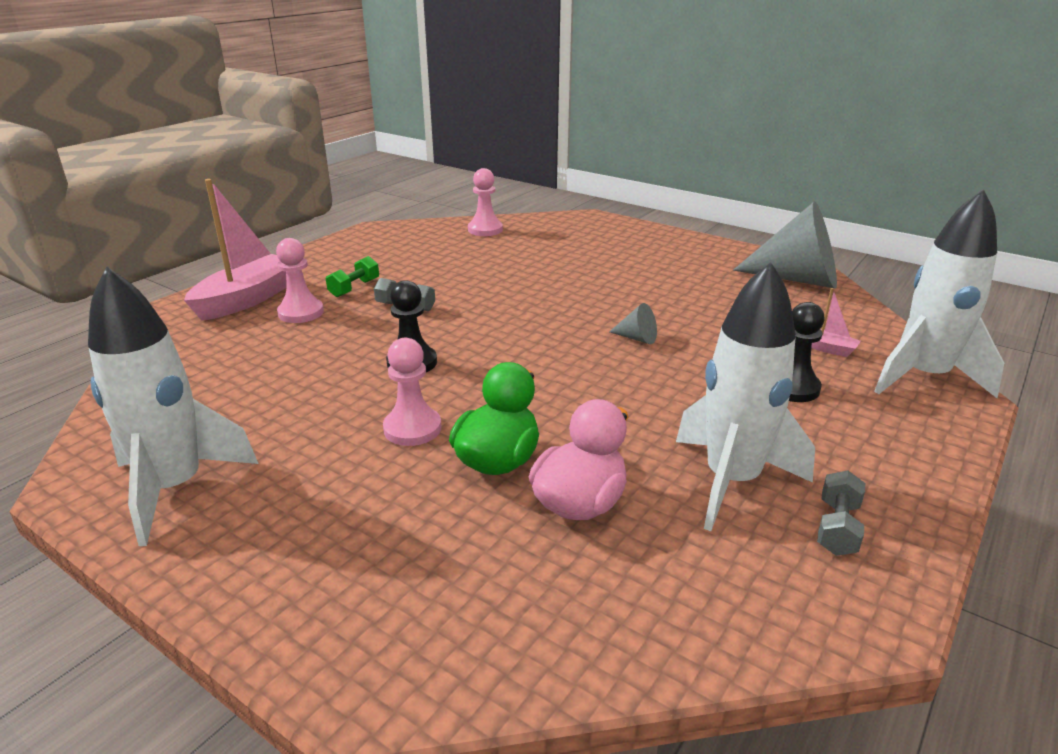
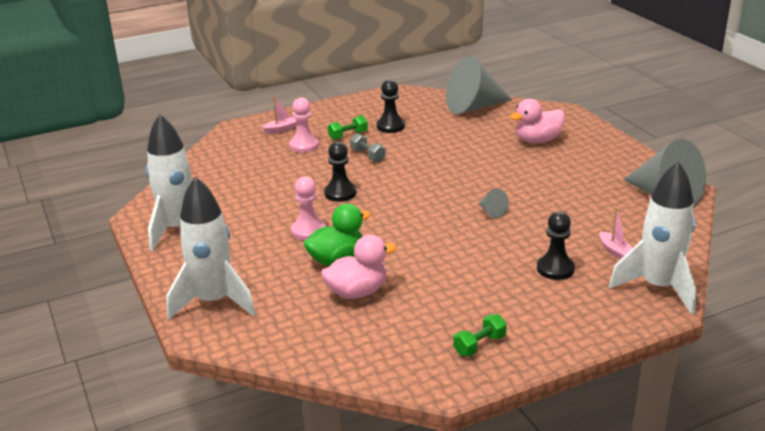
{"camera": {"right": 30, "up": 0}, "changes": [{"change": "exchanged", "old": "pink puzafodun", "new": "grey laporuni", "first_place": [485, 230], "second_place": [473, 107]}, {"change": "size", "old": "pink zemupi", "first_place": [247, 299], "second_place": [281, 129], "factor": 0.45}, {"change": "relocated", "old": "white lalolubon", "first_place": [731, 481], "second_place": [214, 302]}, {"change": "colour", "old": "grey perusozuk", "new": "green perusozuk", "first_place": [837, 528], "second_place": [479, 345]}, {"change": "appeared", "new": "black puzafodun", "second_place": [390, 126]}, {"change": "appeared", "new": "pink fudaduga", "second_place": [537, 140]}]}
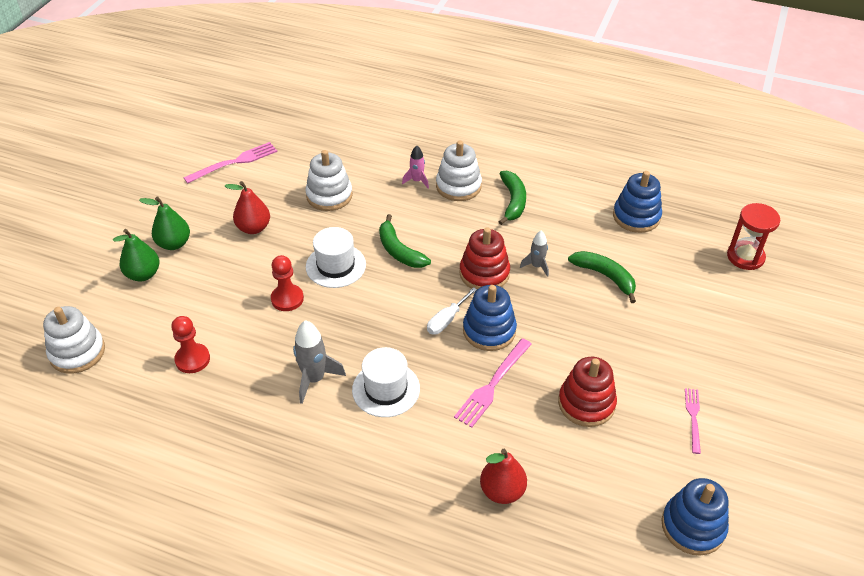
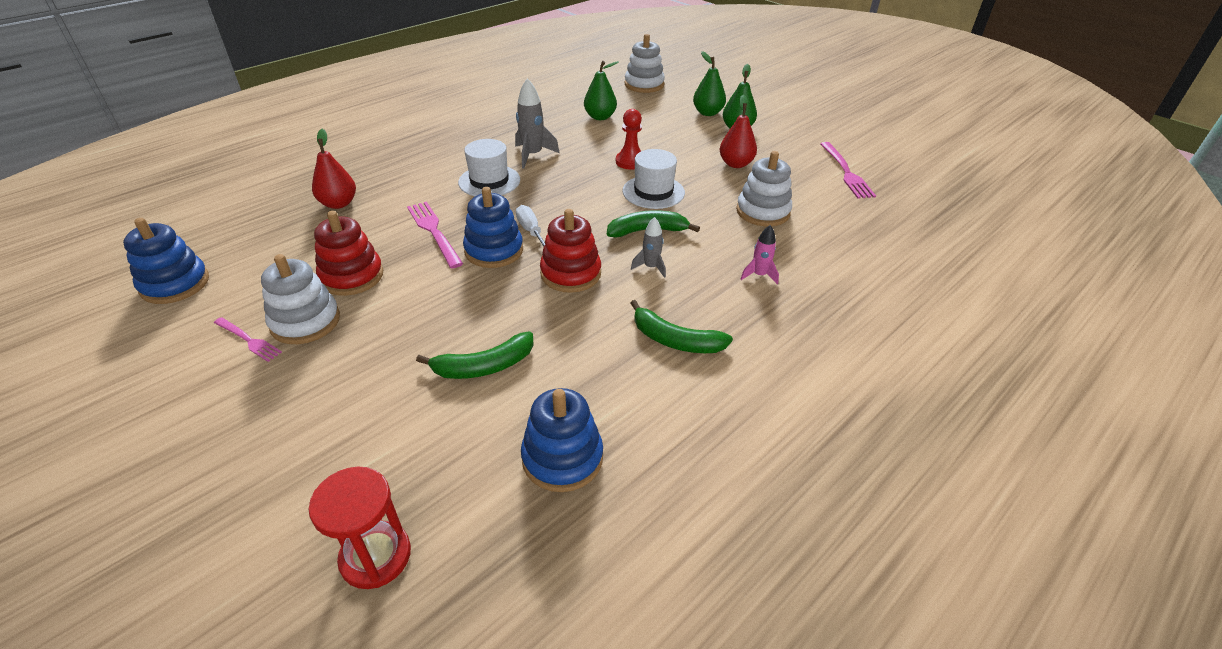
{"camera": {"right": 115, "up": -5}, "changes": [{"change": "relocated", "old": "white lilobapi", "first_place": [458, 186], "second_place": [305, 322]}, {"change": "relocated", "old": "grey lalolubon", "first_place": [536, 266], "second_place": [651, 267]}, {"change": "exchanged", "old": "red puzafodun", "new": "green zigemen", "first_place": [192, 359], "second_place": [600, 117]}]}
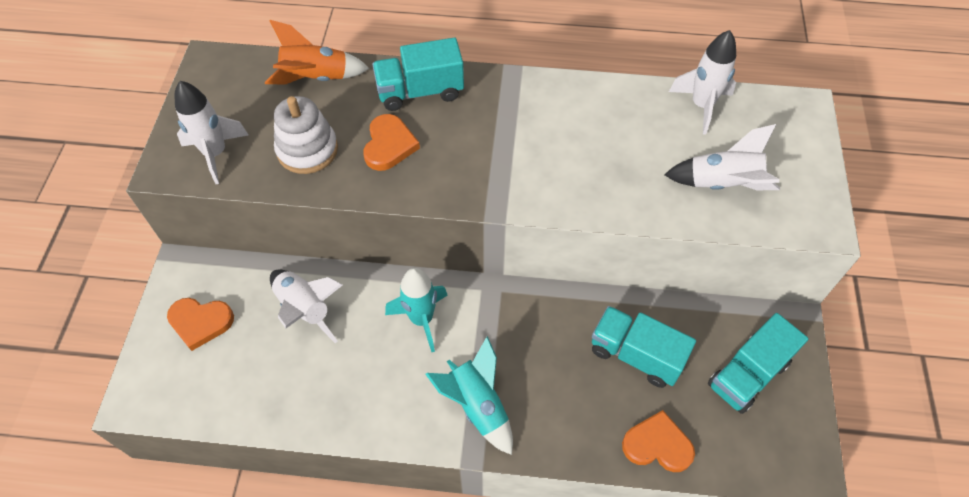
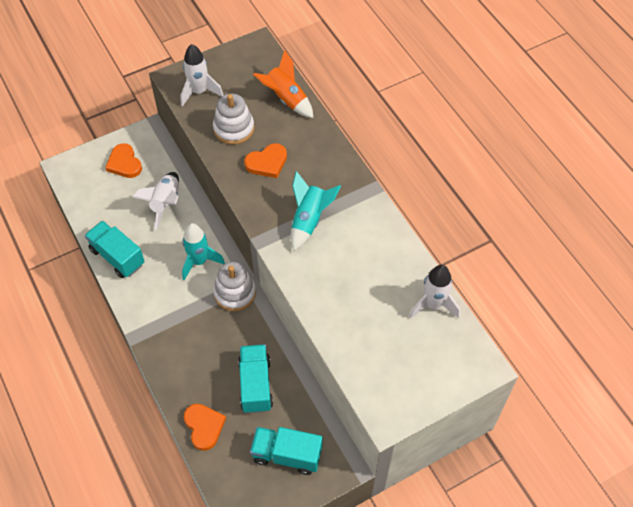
{"camera": {"right": 55, "up": 0}, "changes": [{"change": "relocated", "old": "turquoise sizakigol", "first_place": [420, 92], "second_place": [117, 257]}, {"change": "missing", "old": "white lalolubon", "first_place": [722, 184]}, {"change": "relocated", "old": "turquoise lalolubon", "first_place": [477, 405], "second_place": [309, 220]}, {"change": "appeared", "new": "white lilobapi", "second_place": [235, 293]}]}
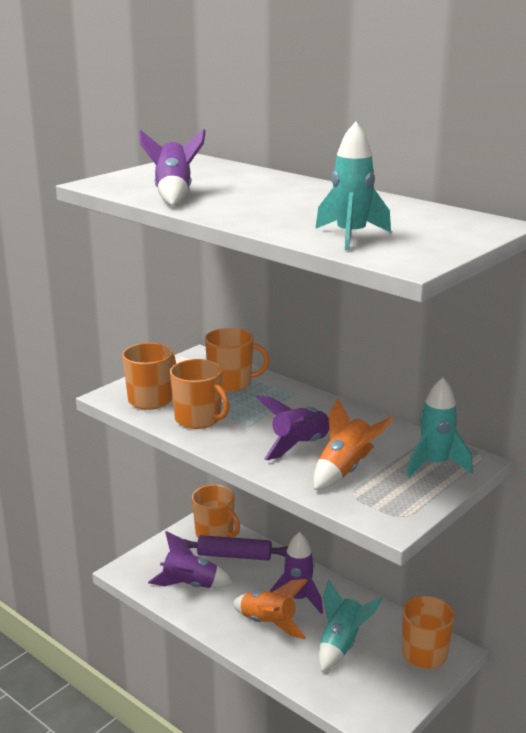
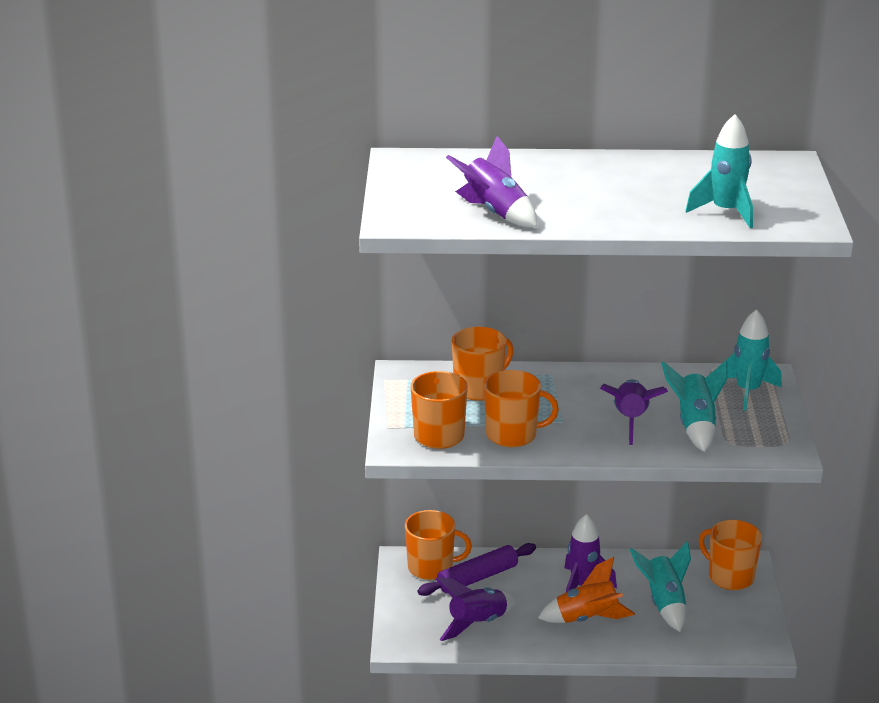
{"camera": {"right": -40, "up": 5}, "changes": [{"change": "colour", "old": "orange lalolubon", "new": "turquoise lalolubon", "first_place": [345, 470], "second_place": [695, 426]}]}
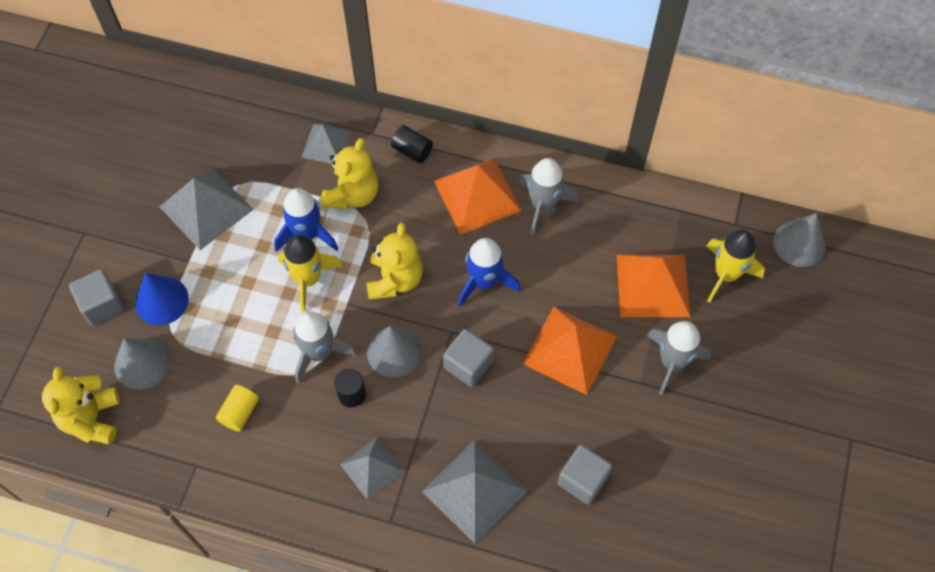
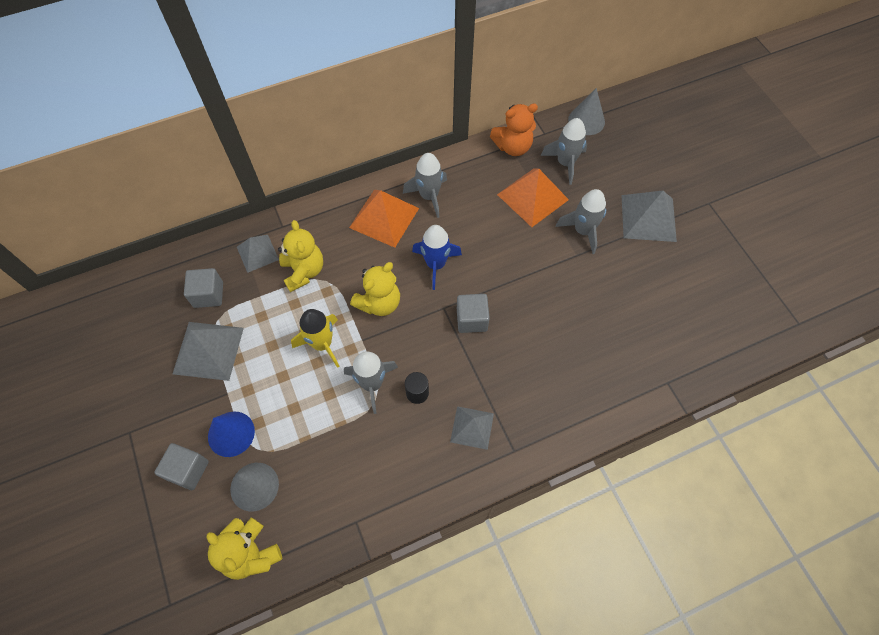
{"camera": {"right": -40, "up": 0}, "changes": [{"change": "missing", "old": "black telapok", "first_place": [412, 151]}, {"change": "missing", "old": "blue lalolubon", "first_place": [307, 234]}, {"change": "spun", "old": "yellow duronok", "first_place": [395, 279], "second_place": [379, 303], "degrees": 75}, {"change": "colour", "old": "yellow lalolubon", "new": "grey lalolubon", "first_place": [726, 274], "second_place": [565, 163]}, {"change": "missing", "old": "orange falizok", "first_place": [569, 349]}, {"change": "missing", "old": "grey laporuni", "first_place": [394, 351]}, {"change": "missing", "old": "yellow telapok", "first_place": [240, 412]}, {"change": "relocated", "old": "grey falizok", "first_place": [474, 491], "second_place": [648, 218]}, {"change": "relocated", "old": "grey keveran", "first_place": [582, 480], "second_place": [208, 295]}, {"change": "appeared", "new": "orange duronok", "second_place": [513, 147]}]}
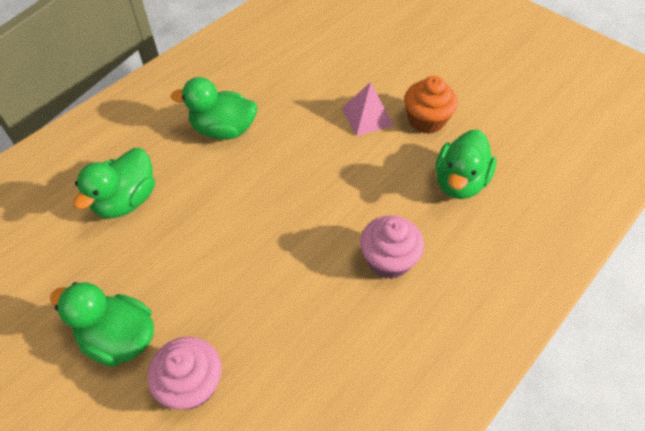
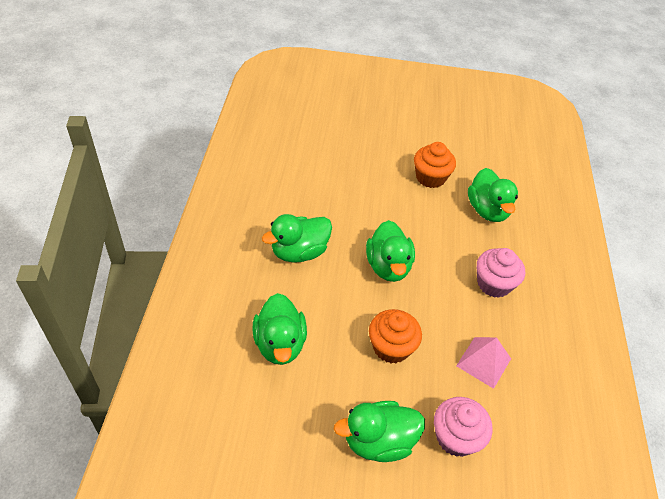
{"camera": {"right": -40, "up": -5}, "changes": [{"change": "relocated", "old": "pink falizok", "first_place": [367, 116], "second_place": [483, 362]}, {"change": "appeared", "new": "green fudaduga", "second_place": [388, 266]}, {"change": "appeared", "new": "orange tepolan", "second_place": [391, 347]}]}
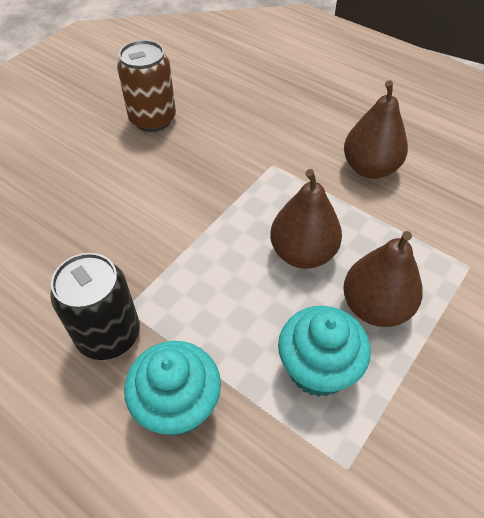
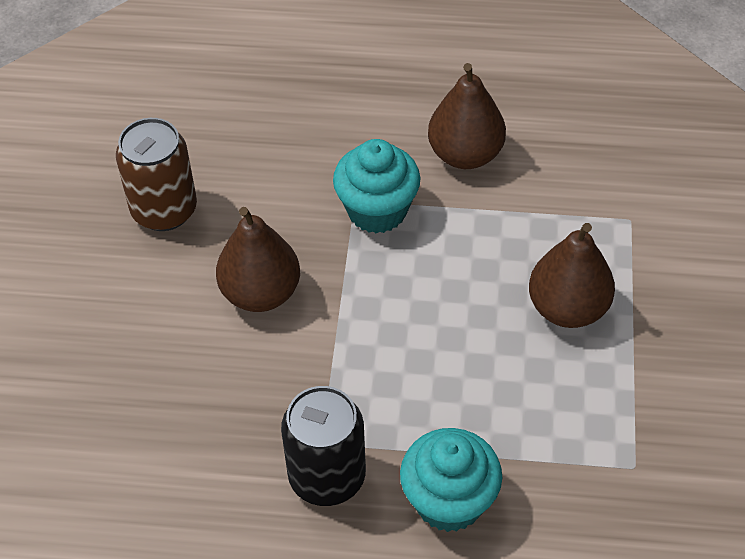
{"camera": {"right": -30, "up": 0}, "changes": [{"change": "relocated", "old": "brown zigemen", "first_place": [302, 253], "second_place": [261, 293]}, {"change": "relocated", "old": "turquoise tepolan", "first_place": [317, 369], "second_place": [377, 210]}]}
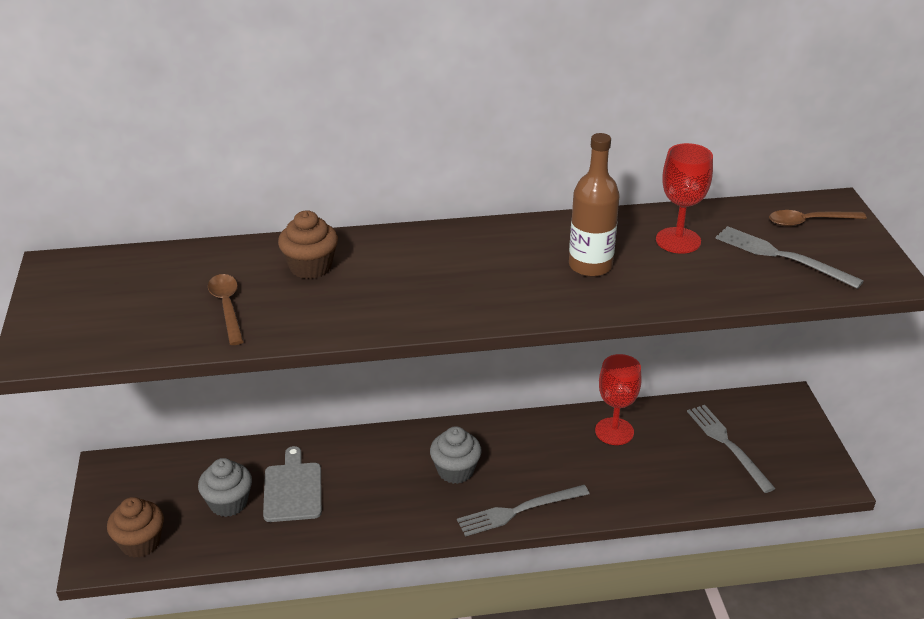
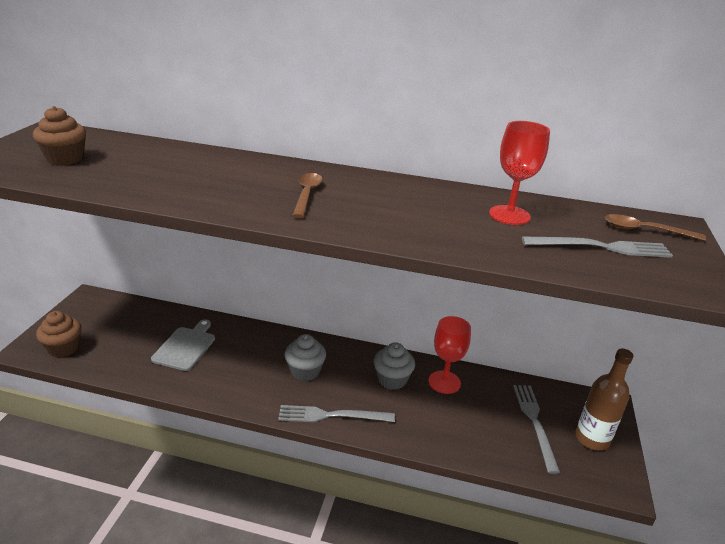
{"camera": {"right": 20, "up": -5}, "changes": [{"change": "relocated", "old": "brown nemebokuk", "first_place": [590, 266], "second_place": [592, 438]}, {"change": "relocated", "old": "brown tepolan", "first_place": [310, 267], "second_place": [65, 159]}, {"change": "spun", "old": "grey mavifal", "first_place": [782, 256], "second_place": [601, 247], "degrees": 120}, {"change": "relocated", "old": "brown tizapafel", "first_place": [227, 307], "second_place": [307, 195]}, {"change": "relocated", "old": "grey tepolan", "first_place": [228, 503], "second_place": [392, 379]}]}
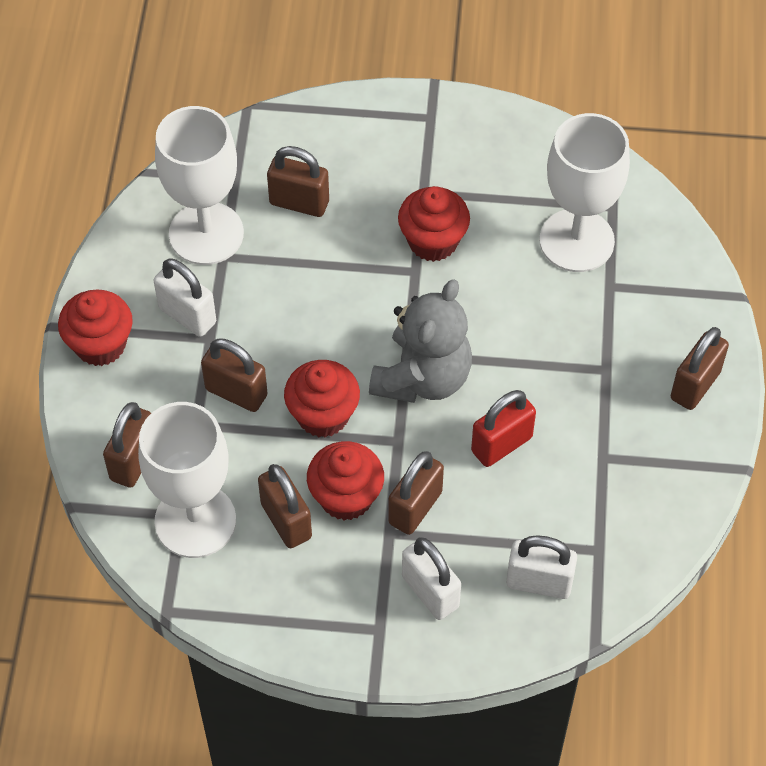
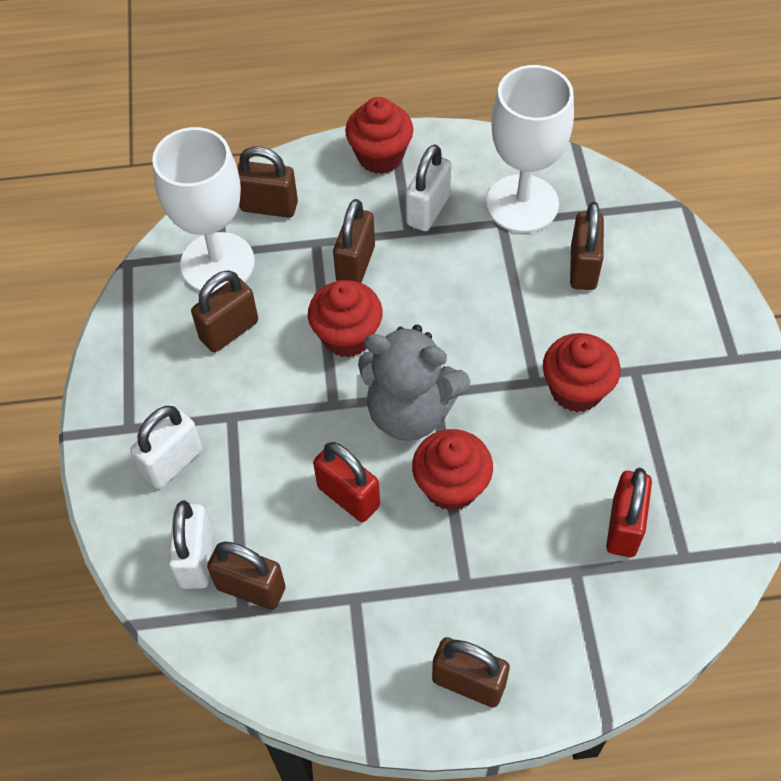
{"camera": {"right": 80, "up": 0}, "changes": [{"change": "exchanged", "old": "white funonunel", "new": "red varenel", "first_place": [576, 240], "second_place": [624, 527]}, {"change": "relocated", "old": "red tepolan", "first_place": [346, 497], "second_place": [451, 486]}, {"change": "relocated", "old": "brown varenel", "first_place": [415, 507], "second_place": [251, 588]}]}
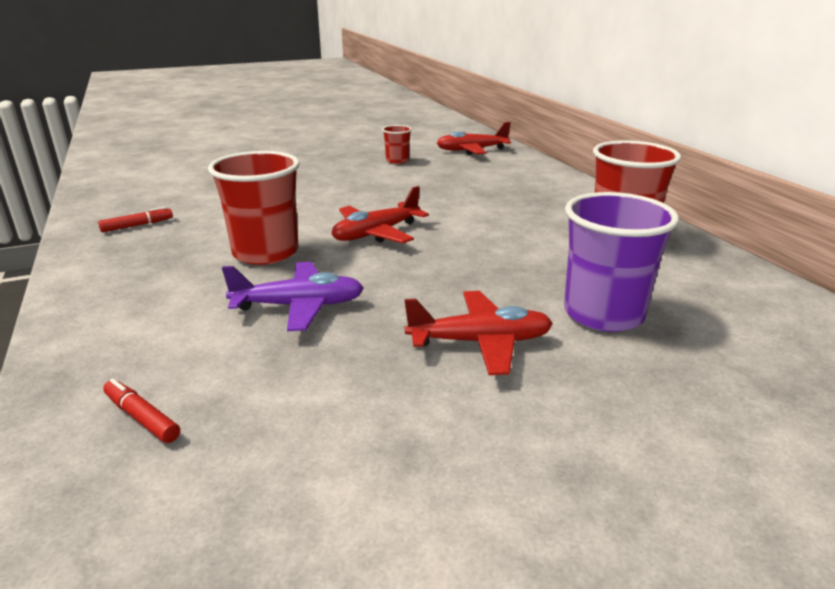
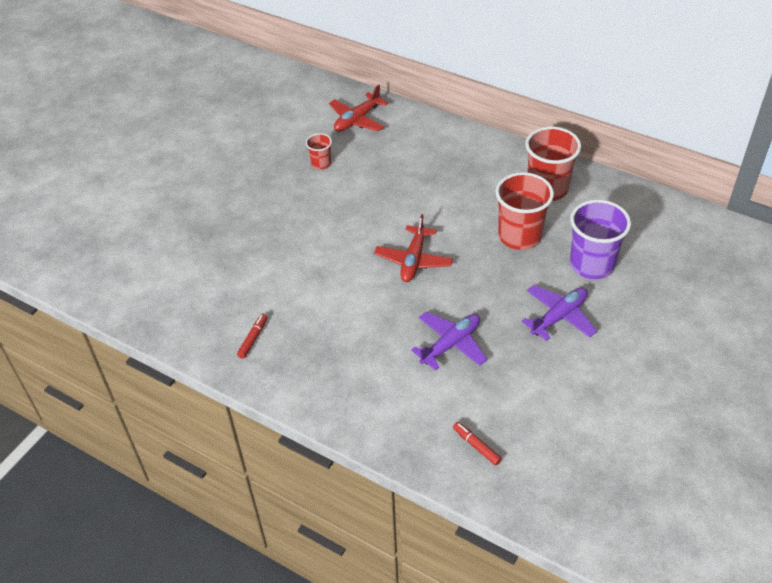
{"camera": {"right": -35, "up": 20}, "changes": [{"change": "relocated", "old": "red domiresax", "first_place": [265, 252], "second_place": [519, 236]}, {"change": "colour", "old": "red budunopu", "new": "purple budunopu", "first_place": [480, 342], "second_place": [559, 317]}, {"change": "spun", "old": "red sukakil", "first_place": [142, 417], "second_place": [476, 446], "degrees": 45}]}
